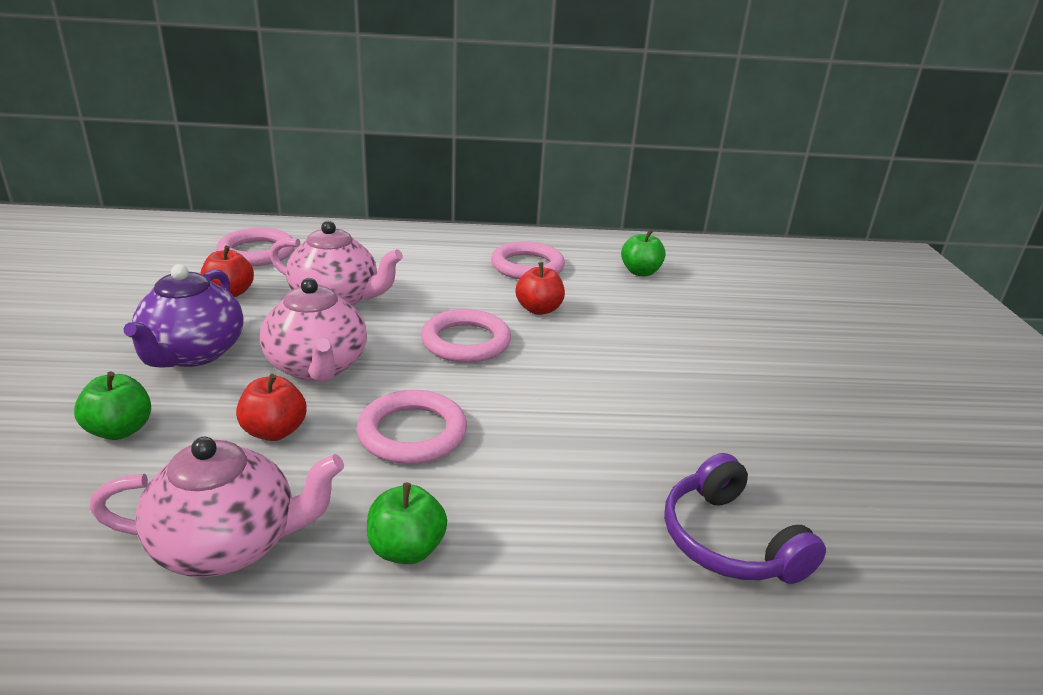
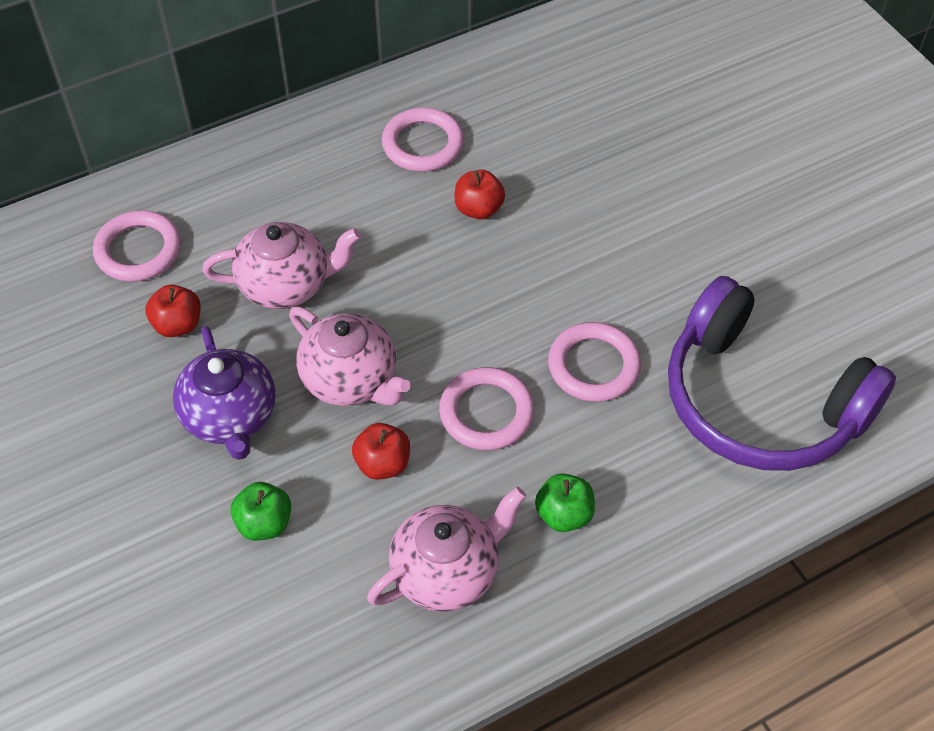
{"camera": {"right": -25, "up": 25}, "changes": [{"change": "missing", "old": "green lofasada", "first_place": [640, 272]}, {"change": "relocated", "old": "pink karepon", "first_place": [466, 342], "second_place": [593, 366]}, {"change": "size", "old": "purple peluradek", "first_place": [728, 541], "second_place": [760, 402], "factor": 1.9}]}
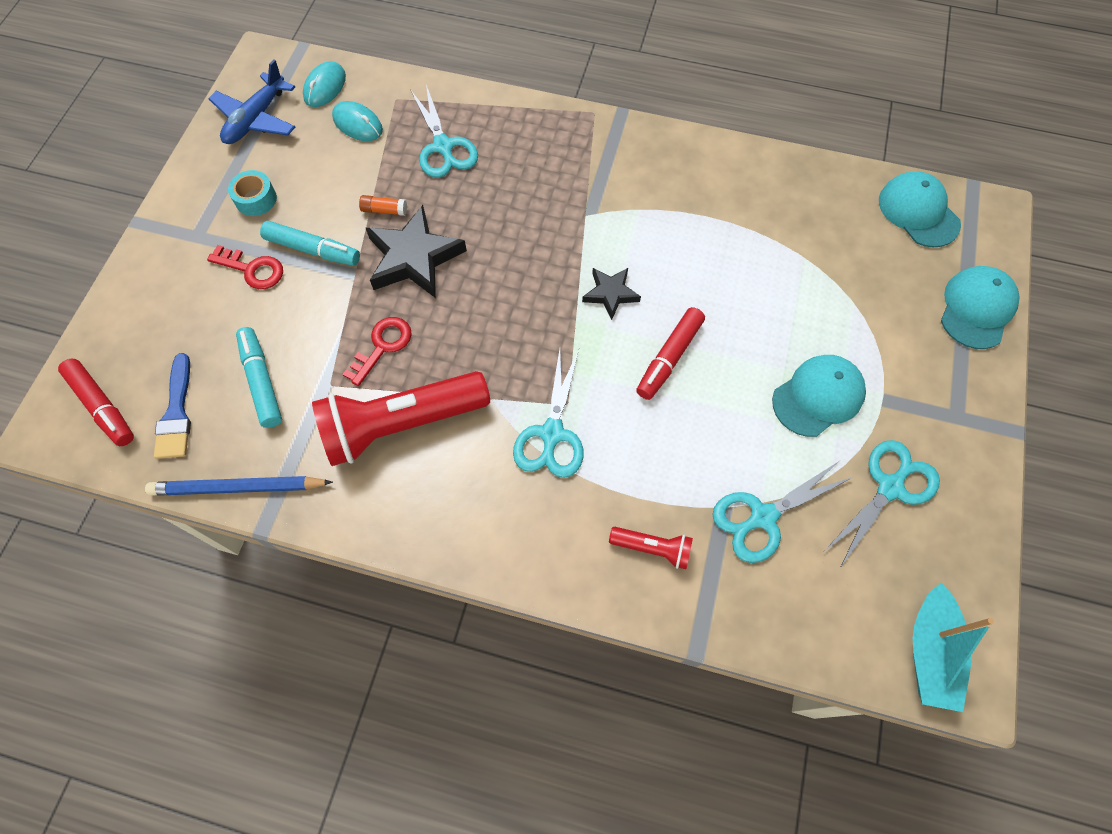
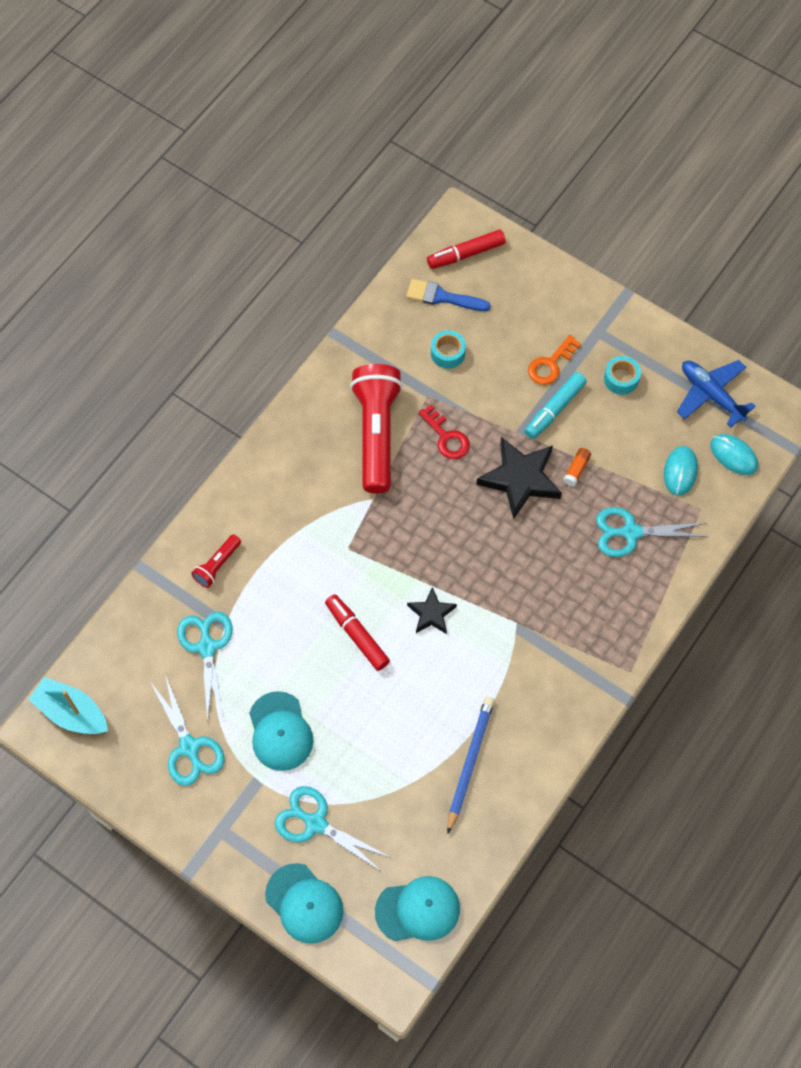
{"camera": {"right": 110, "up": 0}, "changes": [{"change": "spun", "old": "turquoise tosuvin", "first_place": [357, 124], "second_place": [680, 471], "degrees": -45}, {"change": "colour", "old": "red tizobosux", "new": "orange tizobosux", "first_place": [252, 269], "second_place": [550, 364]}, {"change": "exchanged", "old": "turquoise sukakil", "new": "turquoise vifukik", "first_place": [262, 381], "second_place": [447, 353]}, {"change": "relocated", "old": "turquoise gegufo", "first_place": [552, 434], "second_place": [315, 823]}, {"change": "relocated", "old": "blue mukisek", "first_place": [238, 488], "second_place": [469, 762]}]}
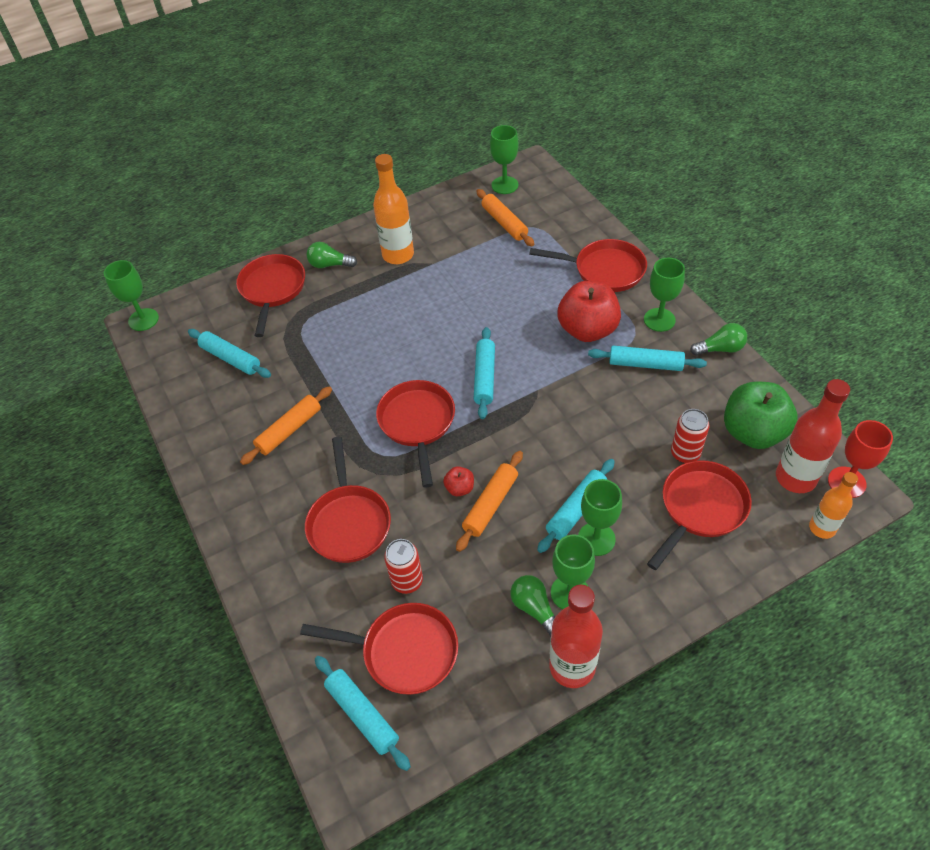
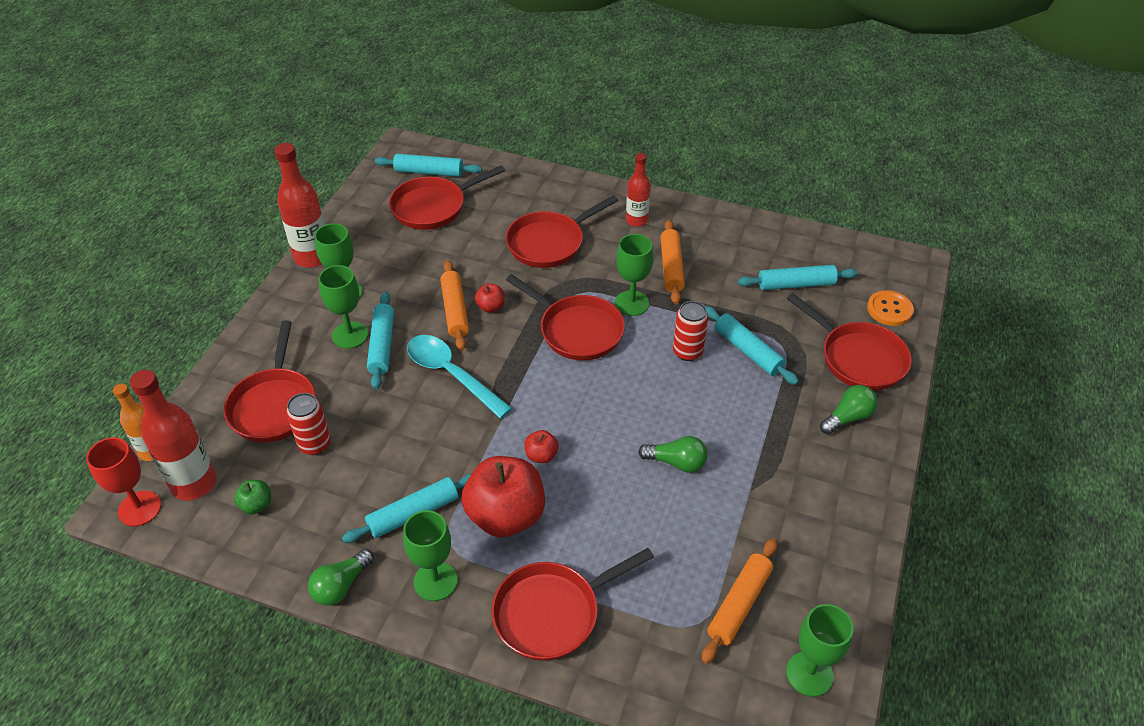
{"camera": {"right": 135, "up": -5}, "changes": [{"change": "missing", "old": "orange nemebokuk", "first_place": [398, 255]}, {"change": "spun", "old": "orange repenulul", "first_place": [504, 223], "second_place": [739, 604], "degrees": -75}, {"change": "relocated", "old": "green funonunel", "first_place": [143, 319], "second_place": [631, 303]}, {"change": "relocated", "old": "turquoise repenulul", "first_place": [485, 377], "second_place": [748, 351]}, {"change": "size", "old": "green lofasada", "first_place": [753, 432], "second_place": [256, 505], "factor": 0.44}, {"change": "spun", "old": "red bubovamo", "first_place": [349, 522], "second_place": [549, 243], "degrees": -75}, {"change": "relocated", "old": "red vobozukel", "first_place": [407, 581], "second_place": [687, 352]}, {"change": "relocated", "old": "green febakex", "first_place": [534, 609], "second_place": [676, 462]}, {"change": "appeared", "new": "red nemebokuk", "second_place": [636, 220]}, {"change": "appeared", "new": "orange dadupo", "second_place": [889, 309]}, {"change": "appeared", "new": "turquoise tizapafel", "second_place": [451, 374]}, {"change": "appeared", "new": "red lofasada", "second_place": [541, 455]}]}
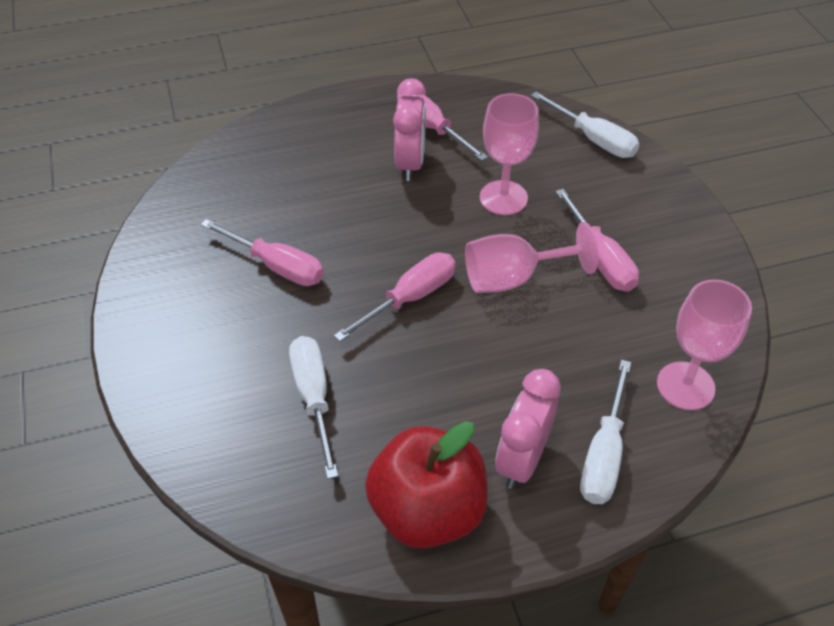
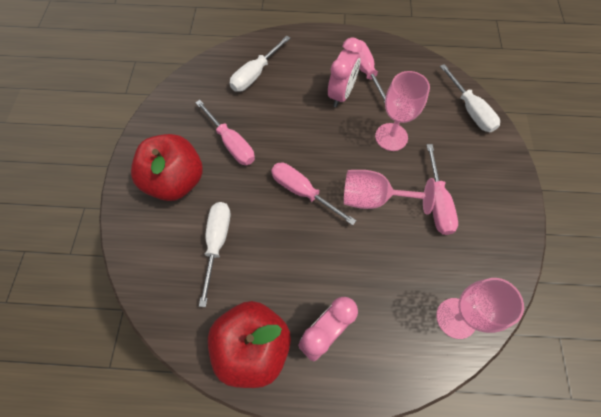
{"camera": {"right": 20, "up": 15}, "changes": [{"change": "spun", "old": "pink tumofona", "first_place": [410, 298], "second_place": [302, 192], "degrees": -120}, {"change": "relocated", "old": "white tumofona", "first_place": [604, 454], "second_place": [255, 74]}, {"change": "appeared", "new": "red lofasada", "second_place": [176, 181]}]}
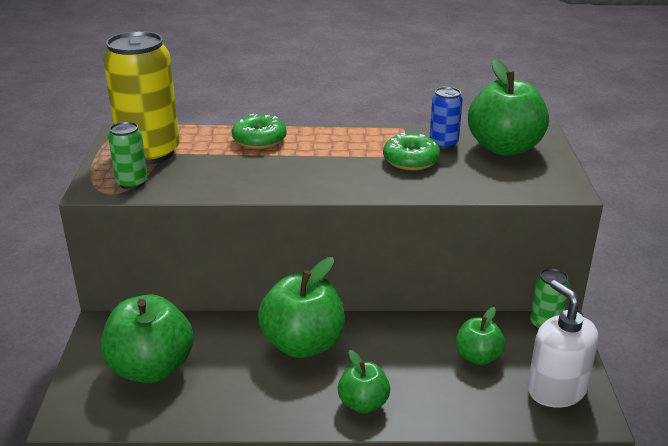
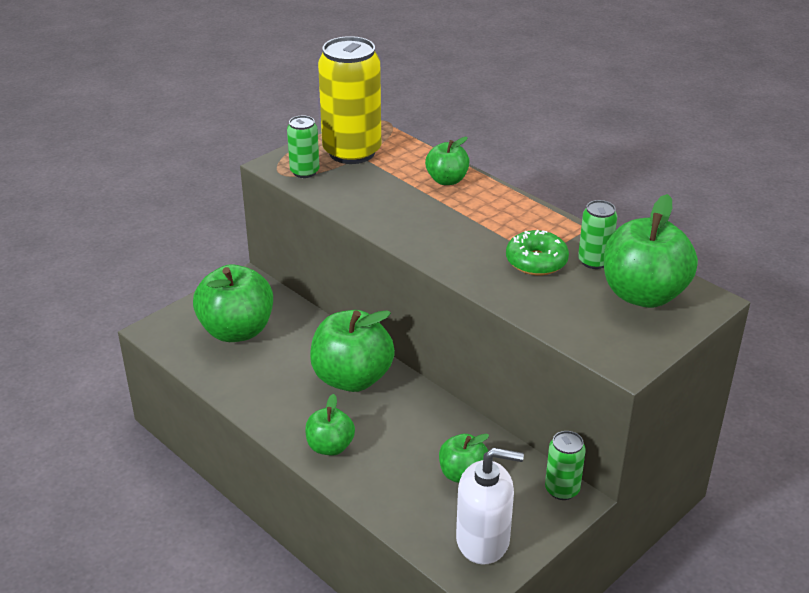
{"camera": {"right": 45, "up": 5}, "changes": [{"change": "colour", "old": "blue vobozukel", "new": "green vobozukel", "first_place": [443, 143], "second_place": [594, 261]}, {"change": "exchanged", "old": "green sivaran", "new": "green lofasada", "first_place": [259, 140], "second_place": [447, 180]}, {"change": "spun", "old": "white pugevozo", "first_place": [556, 390], "second_place": [483, 540], "degrees": 75}]}
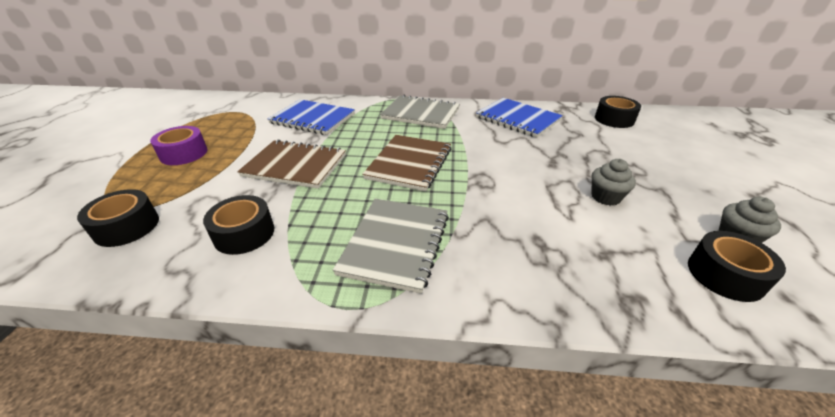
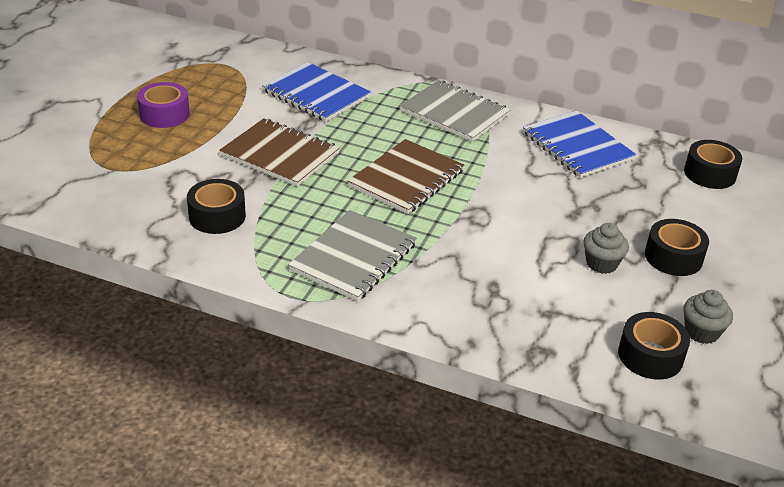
{"camera": {"right": 15, "up": 0}, "changes": [{"change": "relocated", "old": "black vifukik", "first_place": [127, 227], "second_place": [673, 257]}]}
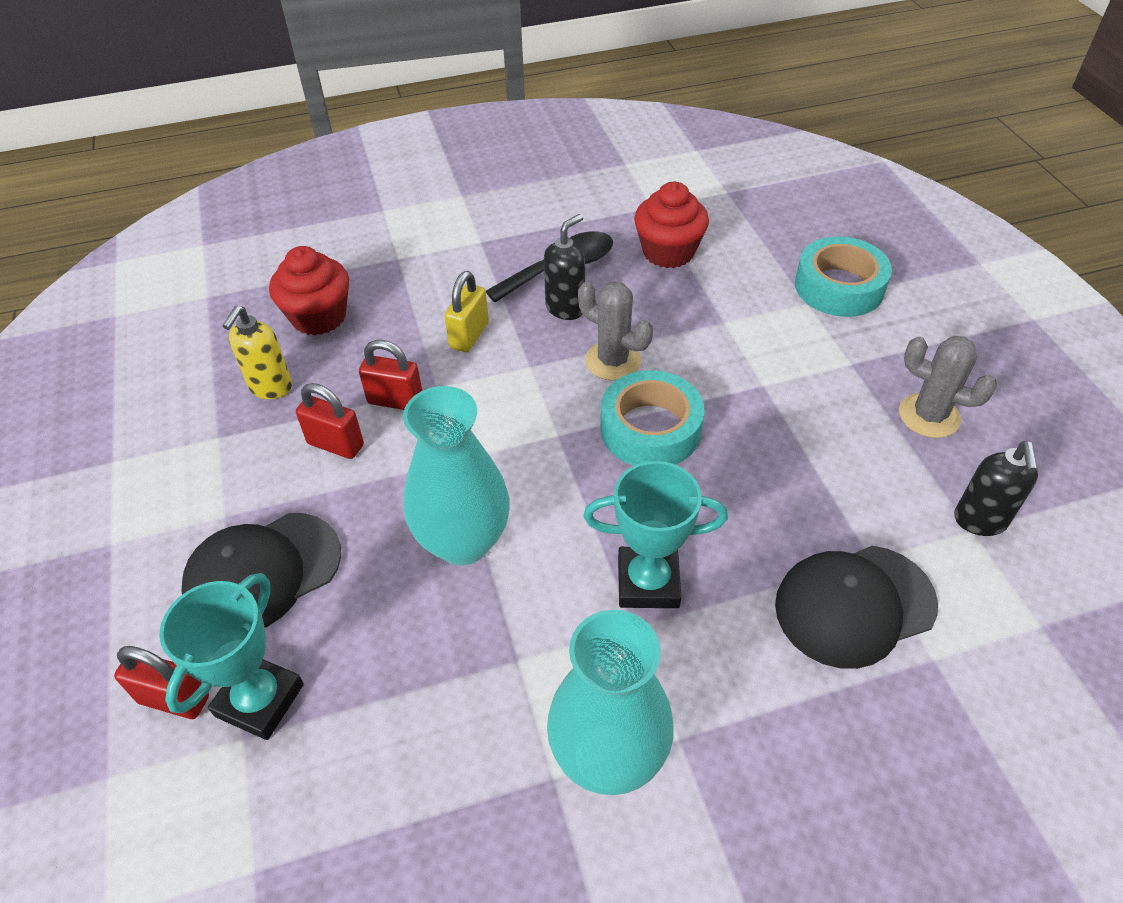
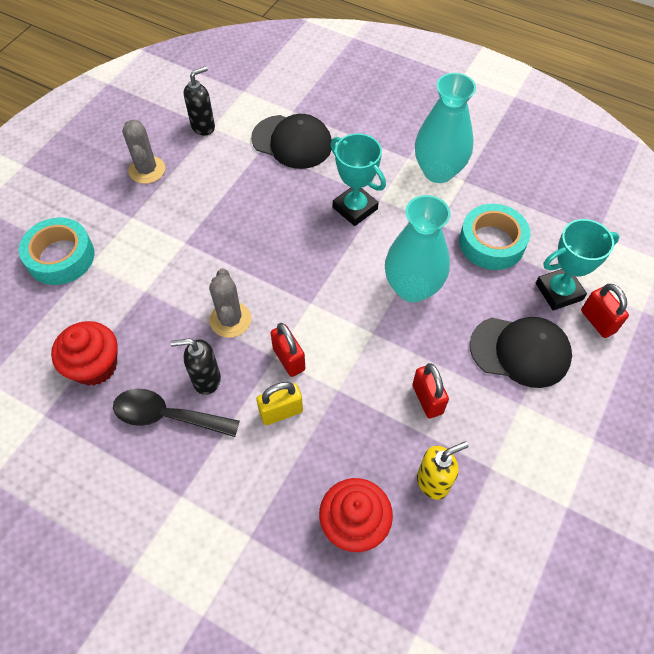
{"camera": {"right": -135, "up": 10}, "changes": [{"change": "relocated", "old": "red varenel", "first_place": [395, 401], "second_place": [289, 359]}, {"change": "relocated", "old": "turquoise vifukik", "first_place": [650, 429], "second_place": [491, 243]}]}
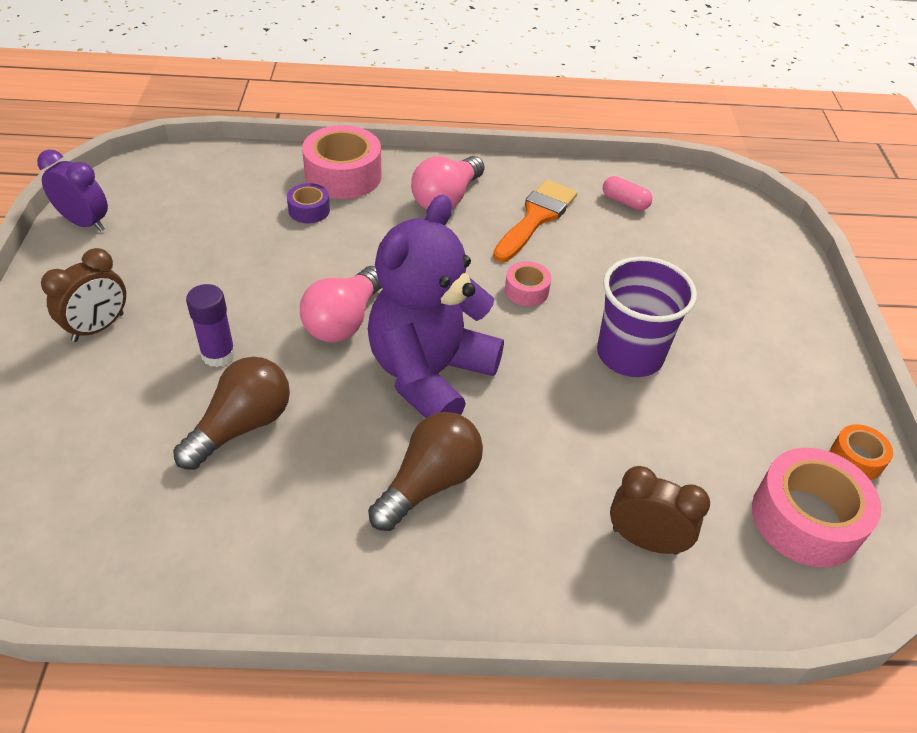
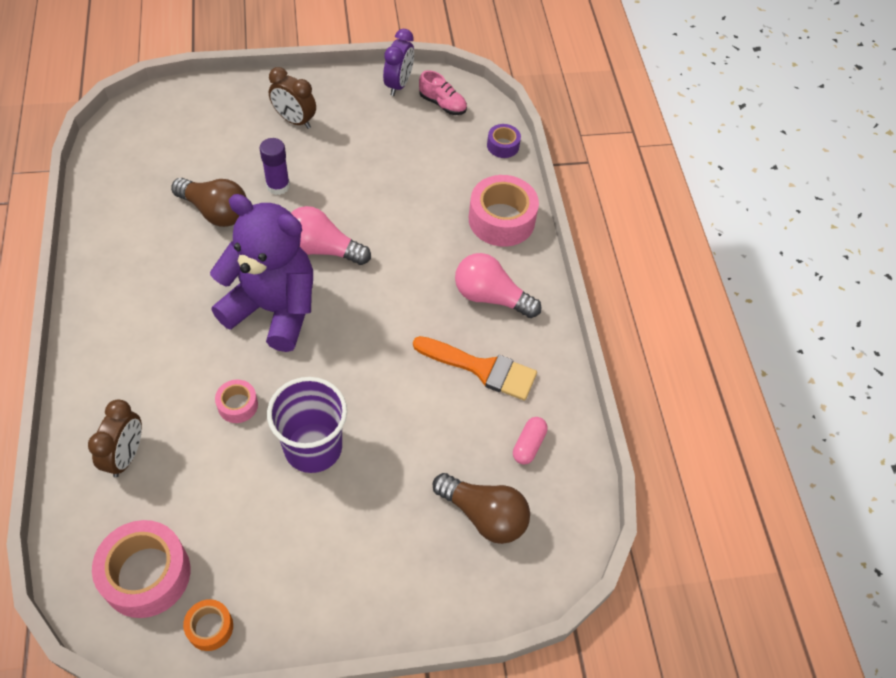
{"camera": {"right": 80, "up": 10}, "changes": [{"change": "relocated", "old": "purple vifukik", "first_place": [309, 210], "second_place": [503, 146]}, {"change": "relocated", "old": "pink vifukik", "first_place": [526, 290], "second_place": [238, 405]}, {"change": "relocated", "old": "brown febakex", "first_place": [429, 483], "second_place": [484, 515]}, {"change": "appeared", "new": "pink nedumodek", "second_place": [442, 104]}]}
